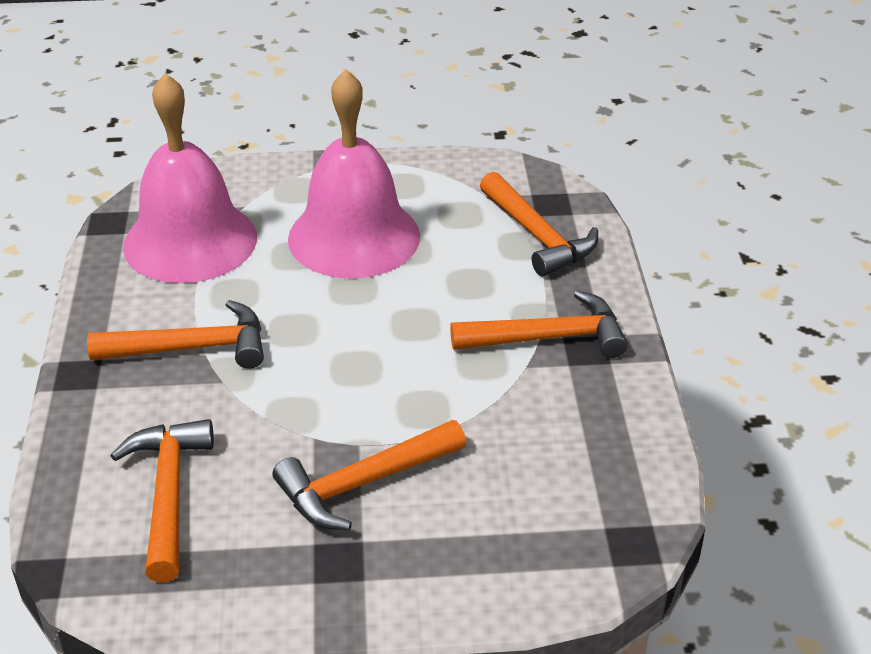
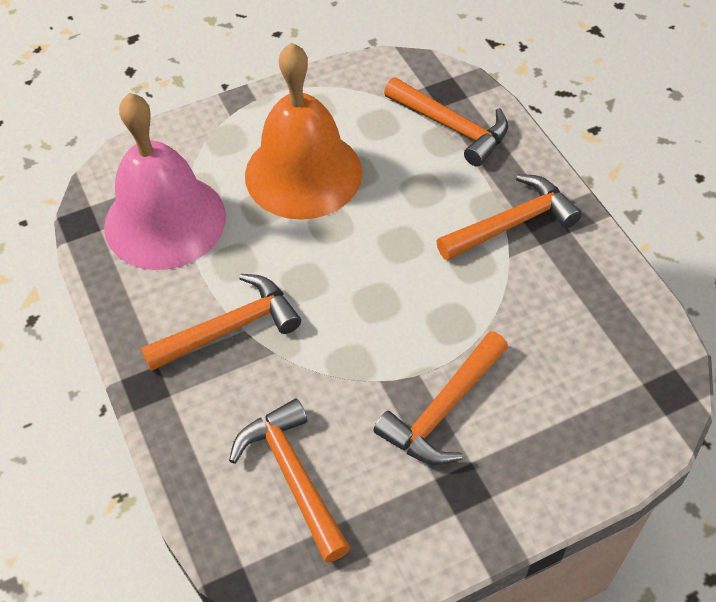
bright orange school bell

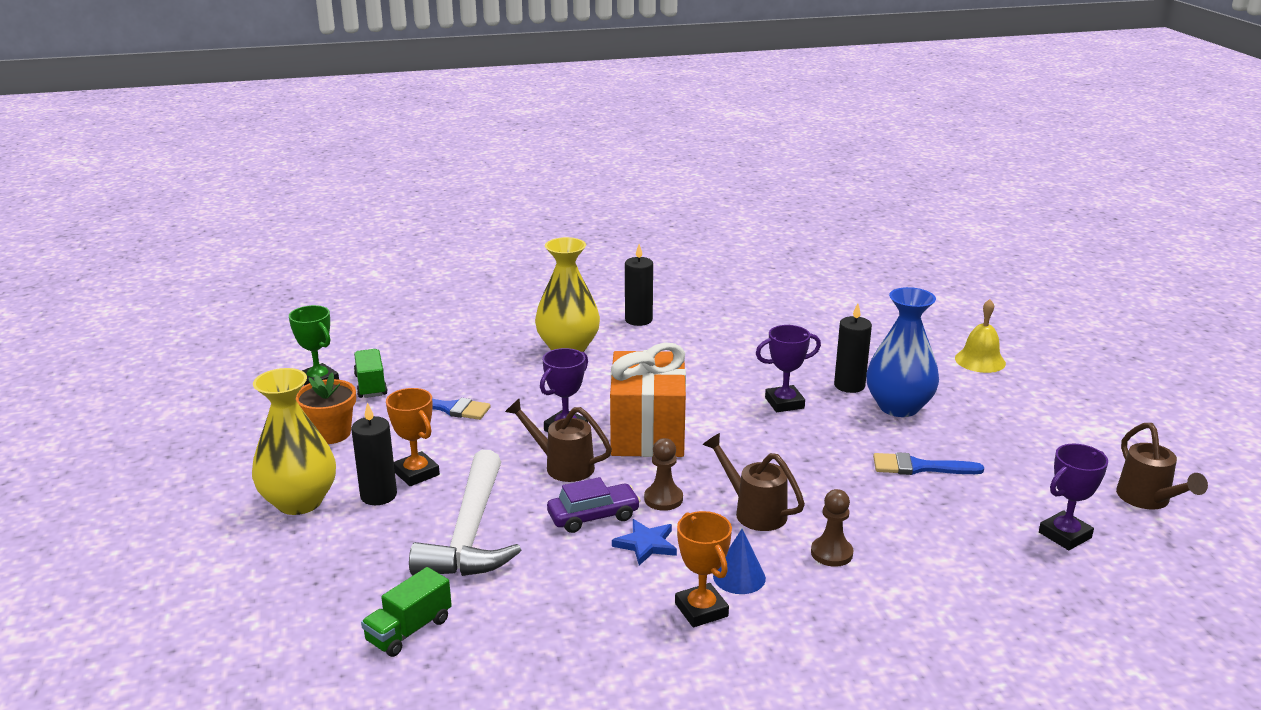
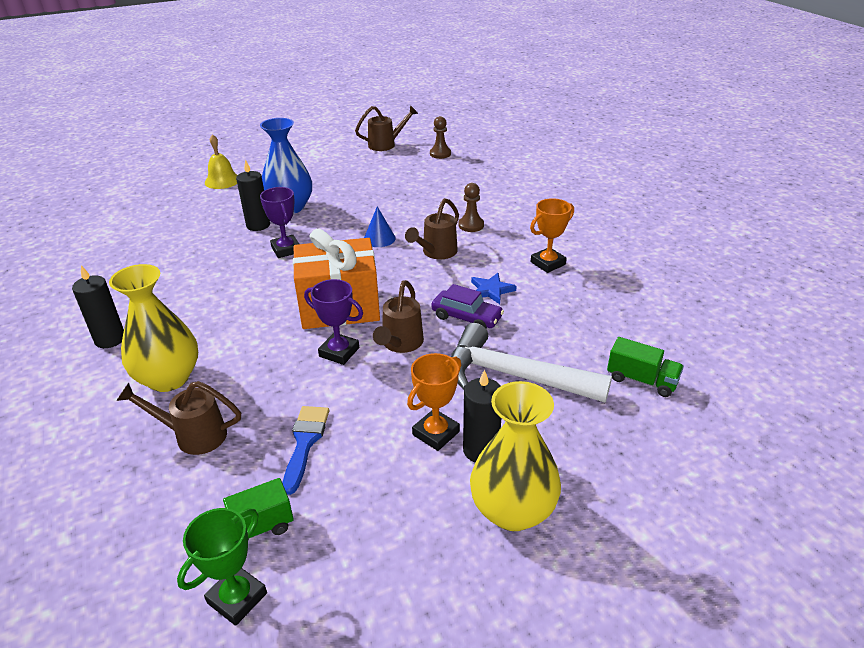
brown watering pot (no. 1 from left)
blue cone
brown pawn (no. 1 from left)
royal purple car
snow-white claw hammer
bright orange potted plant
blue paint brush (no. 2 from left in the first image)
royal purple trophy (no. 3 from left in the first image)

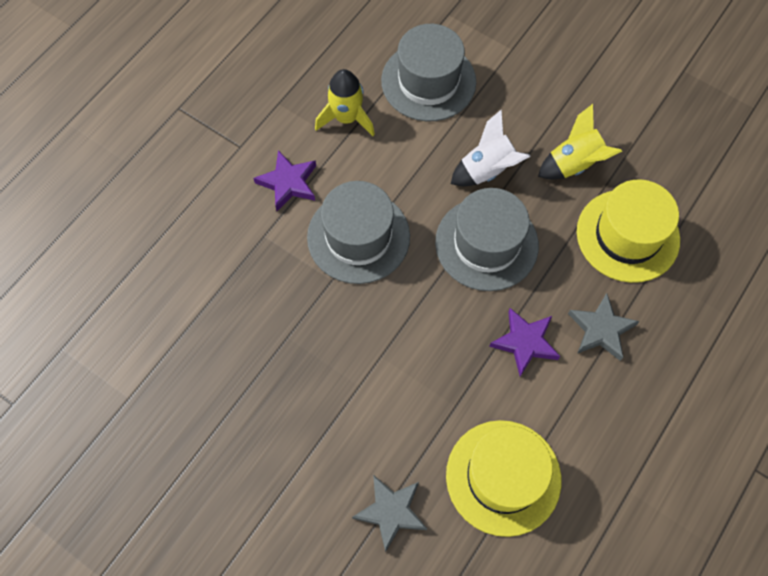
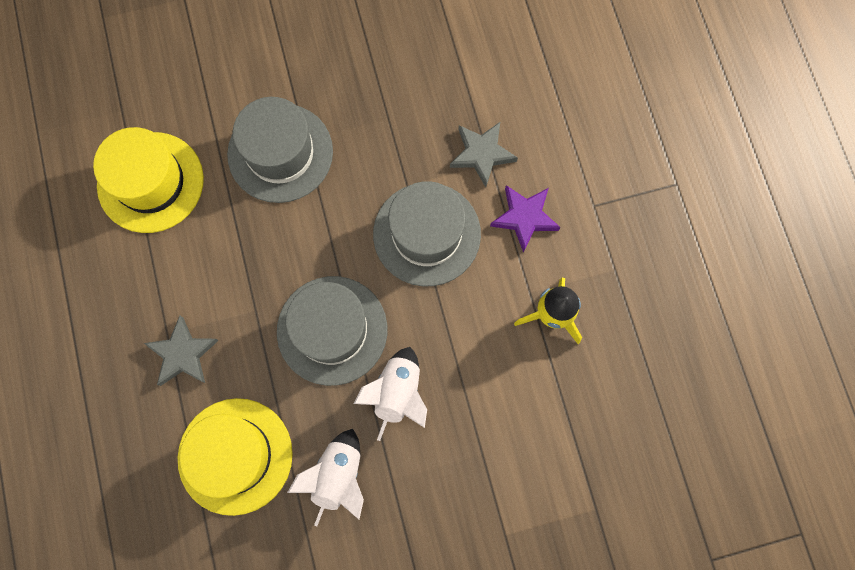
grey top hat (no. 1 from left)
snow-white rocket (no. 1 from left)
grey star (no. 2 from left)
royal purple star (no. 2 from left in the first image)

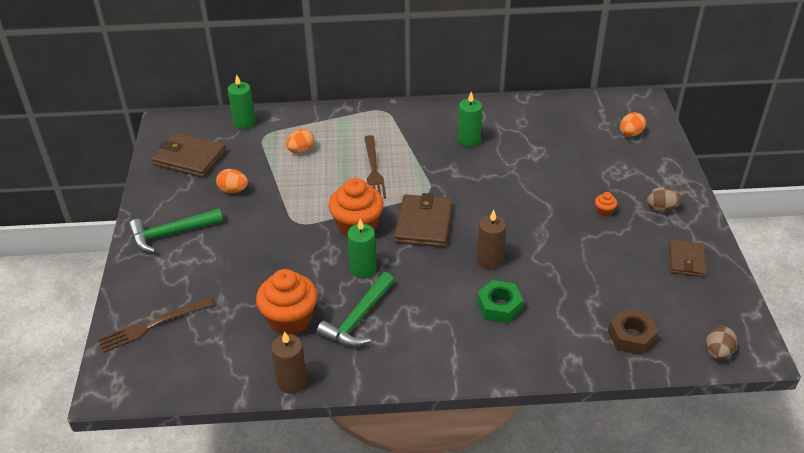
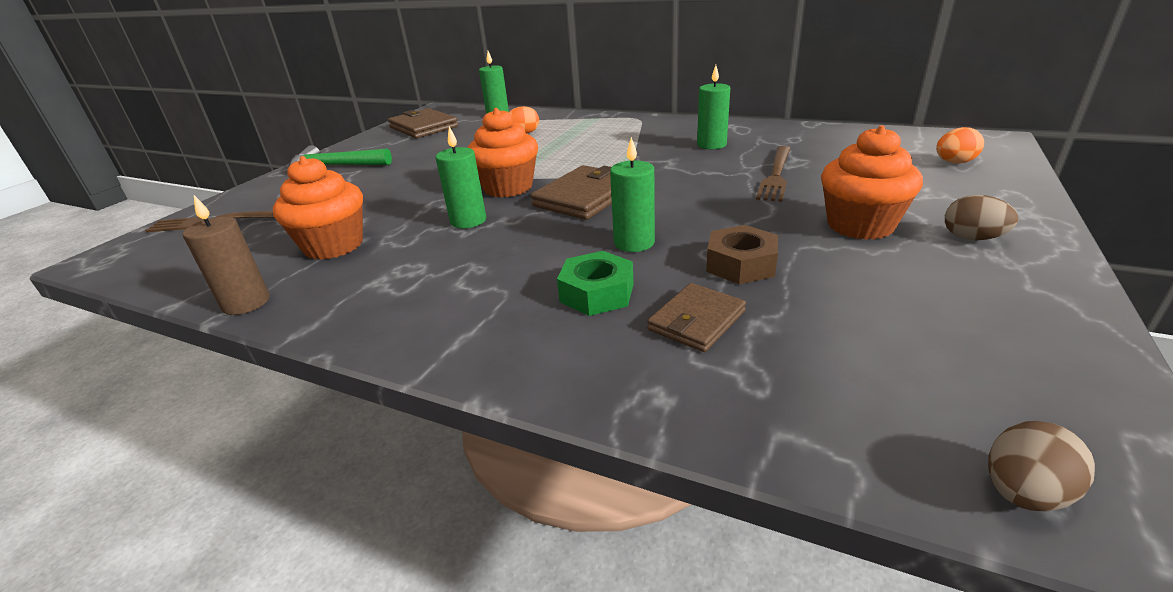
green pillar candle (no. 3 from left)
brown card wallet (no. 3 from left)
brown hexagon nut
brown fork (no. 2 from left)
bright orange muffin (no. 3 from left)
bright orange egg (no. 1 from left in the first image)
green claw hammer (no. 2 from left in the first image)

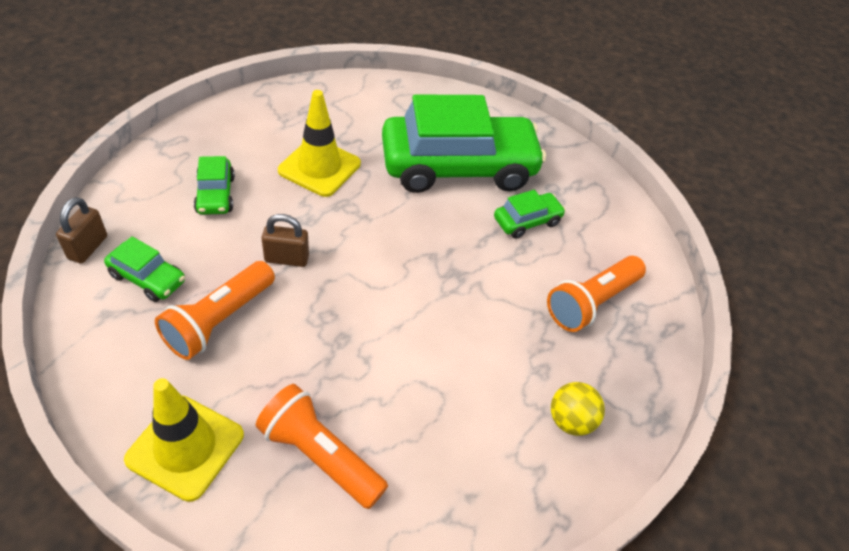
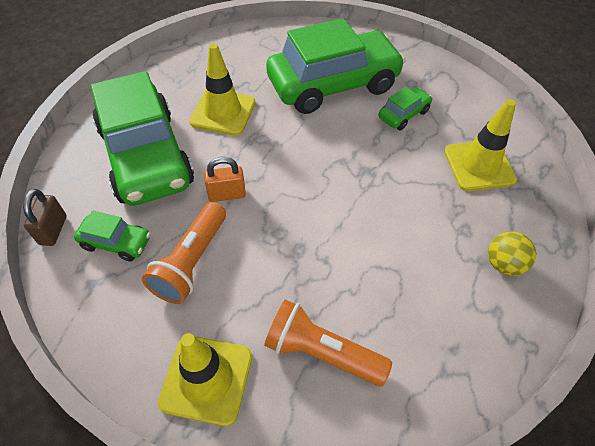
green car (no. 2 from left)
bright orange small lock
bright yellow traffic cone (no. 3 from left)

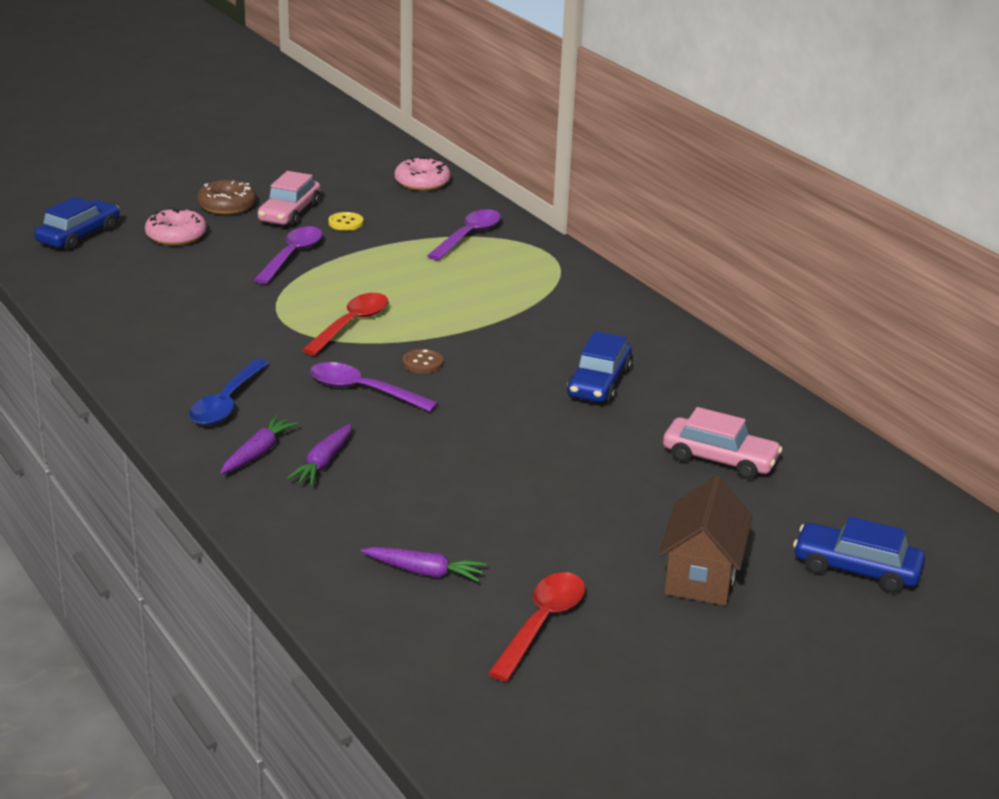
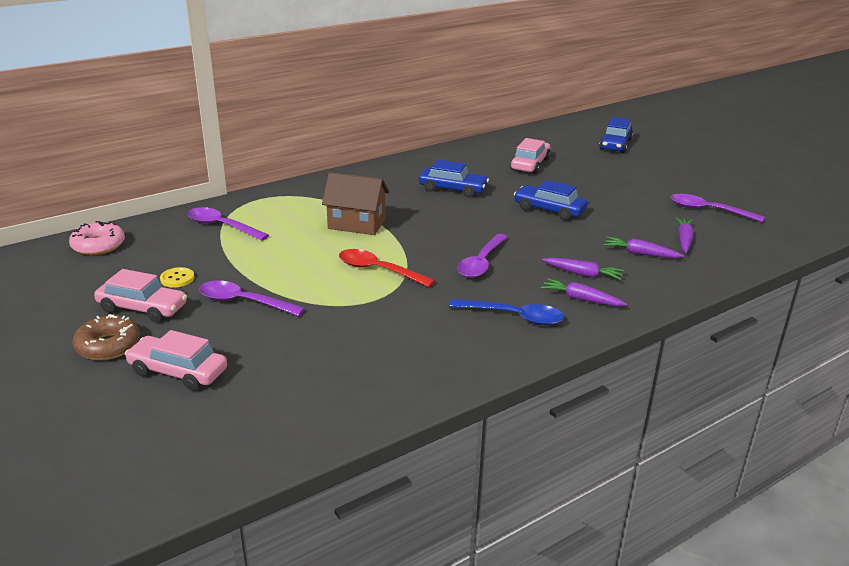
rose-pink car (no. 2 from left)
brown cottage
blue car (no. 2 from left)
royal purple root vegetable (no. 3 from left)
royal purple spoon (no. 4 from left)
brown sewing button

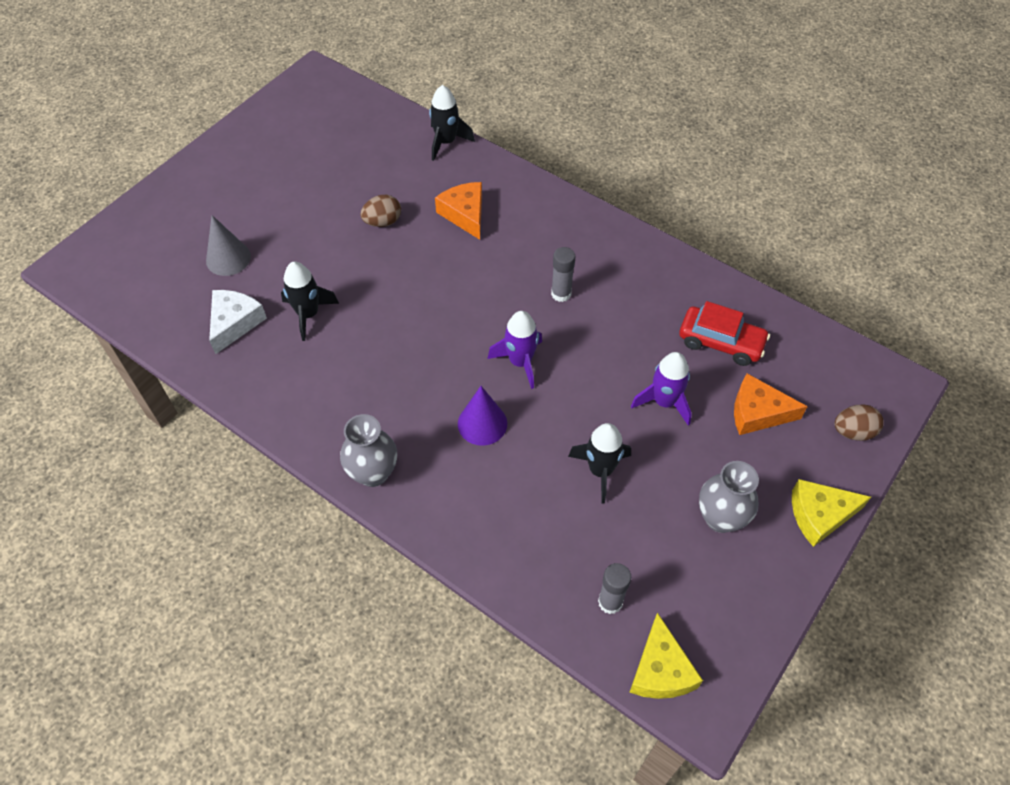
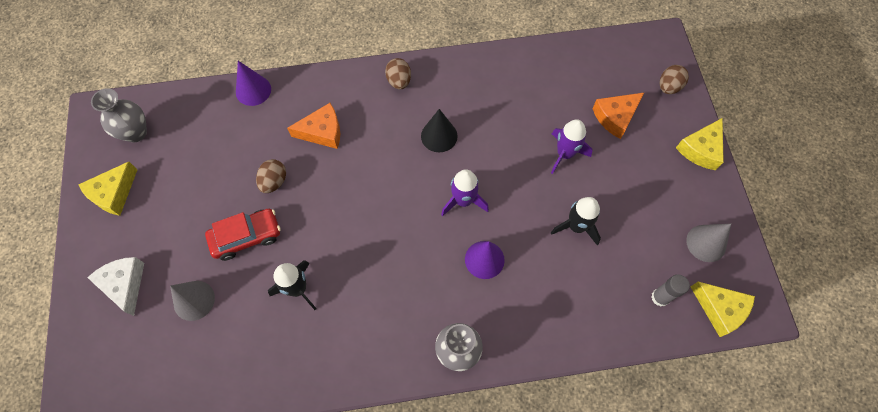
bright yellow cheese wedge (no. 1 from left)
snow-white cheese wedge
grey vase (no. 1 from left)
crimson car
royal purple cone (no. 1 from left)
bright orange cheese wedge (no. 1 from left)
brown egg (no. 2 from left)
jet-black cone
grey cone (no. 2 from left)

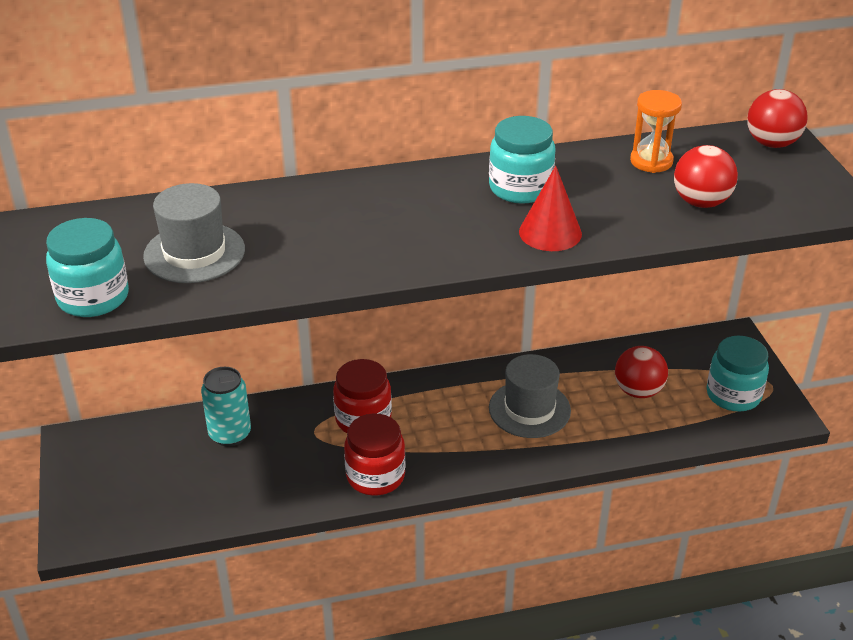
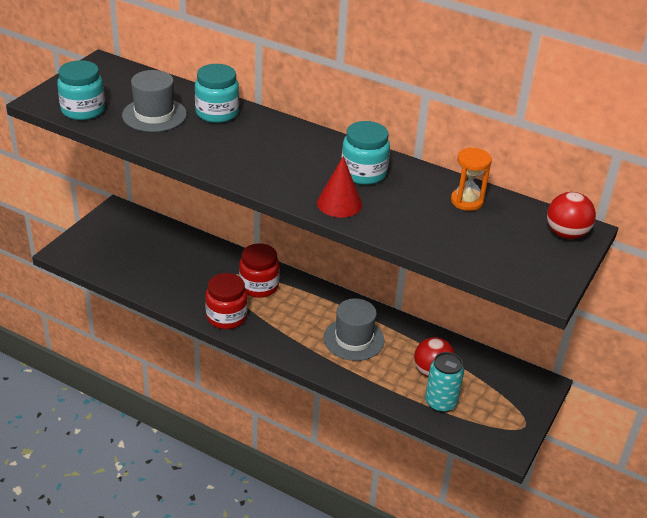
turquoise preserve jar (no. 2 from left)
turquoise soda can
crimson ball (no. 2 from left in the first image)

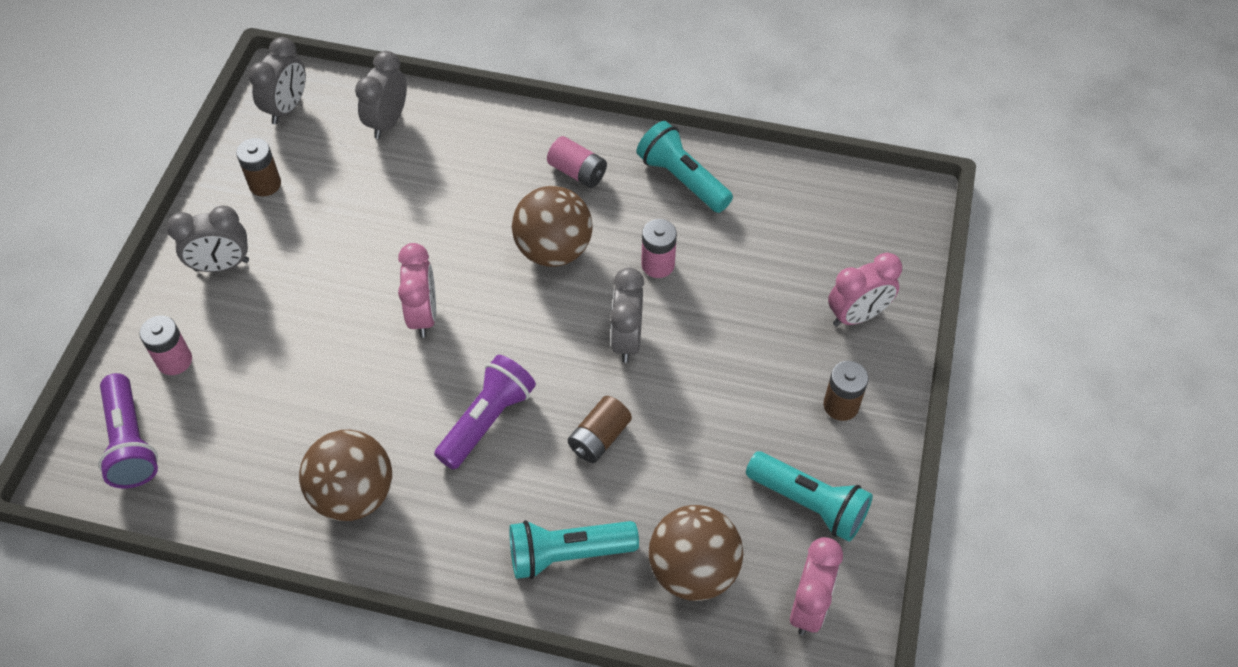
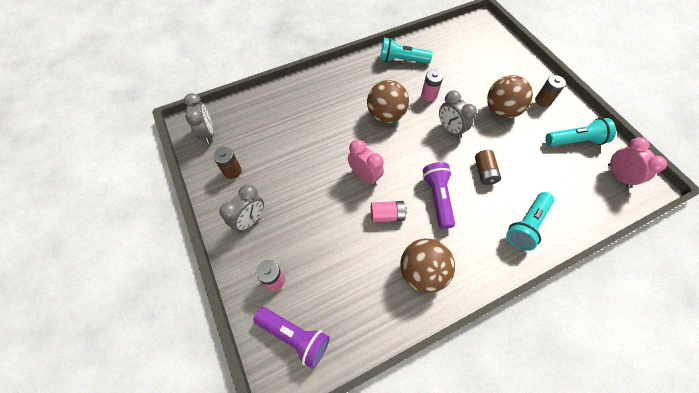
rose-pink battery (no. 2 from left)
brown ball (no. 3 from left)
grey bedside clock (no. 3 from left in the first image)
rose-pink bedside clock (no. 3 from left in the first image)

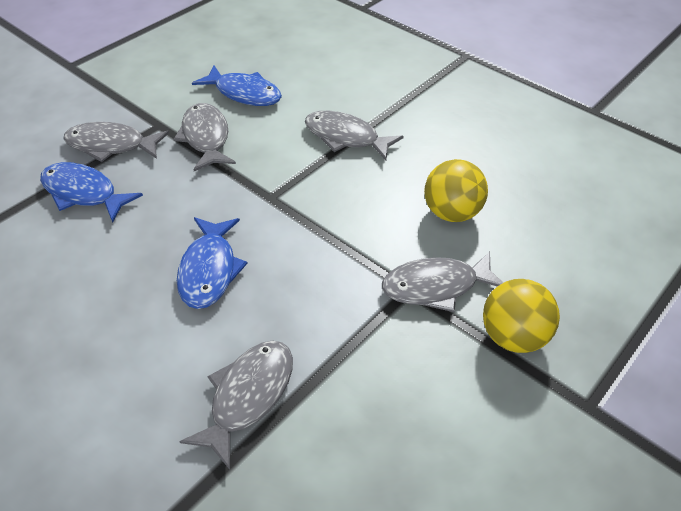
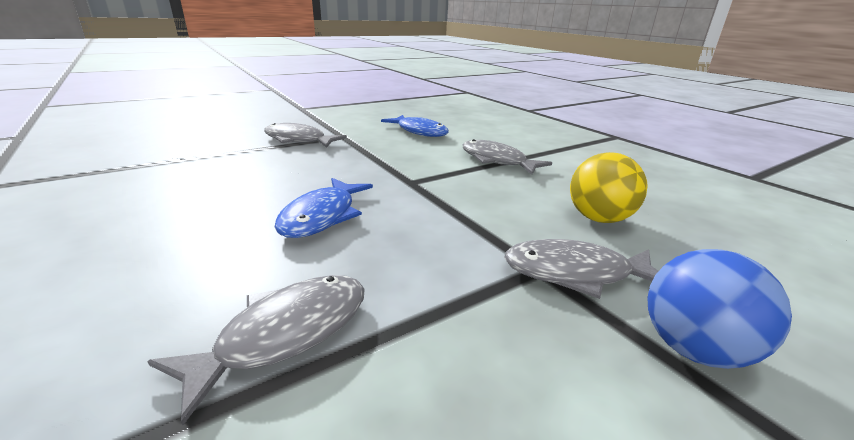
blue ball
blue fish figure (no. 1 from left in the first image)
grey fish figure (no. 2 from left in the first image)

